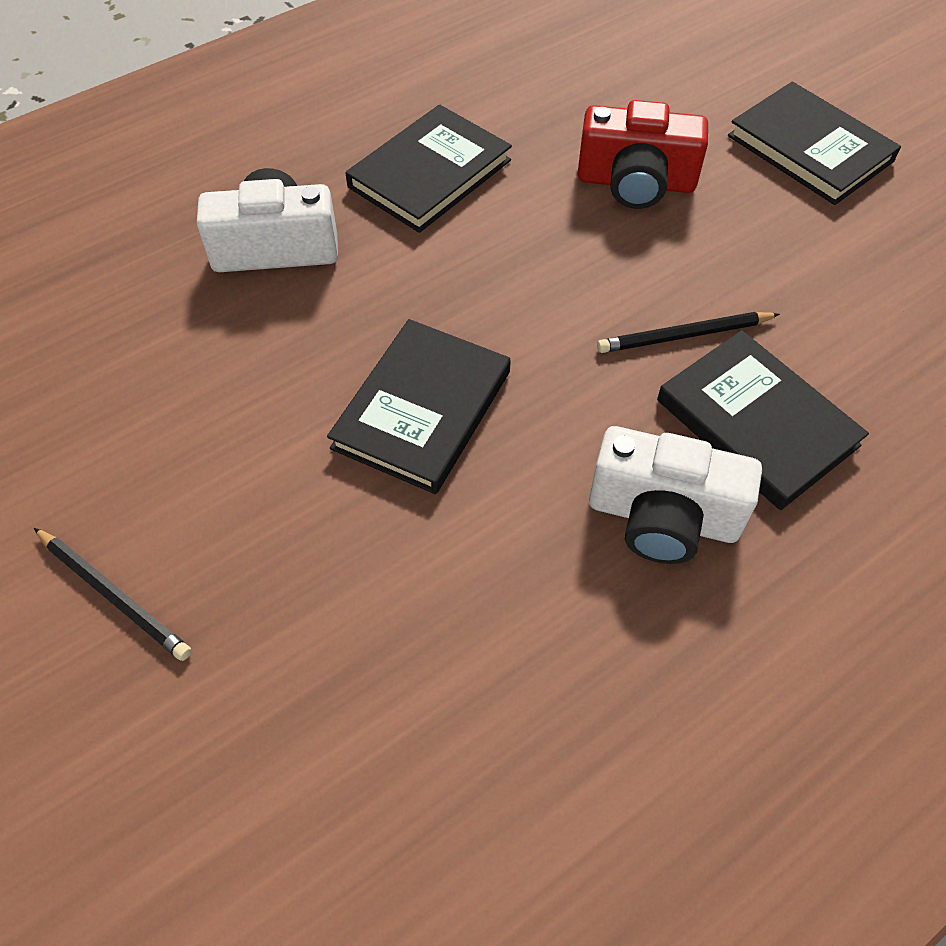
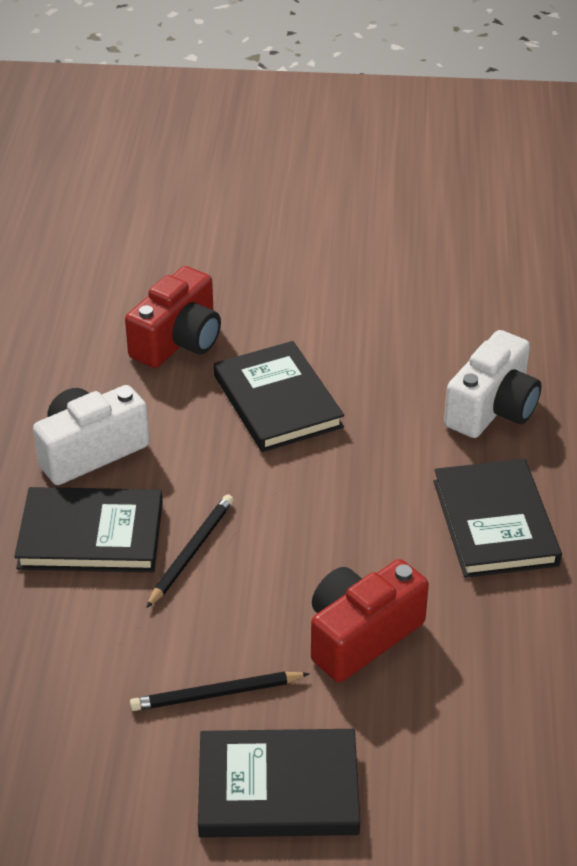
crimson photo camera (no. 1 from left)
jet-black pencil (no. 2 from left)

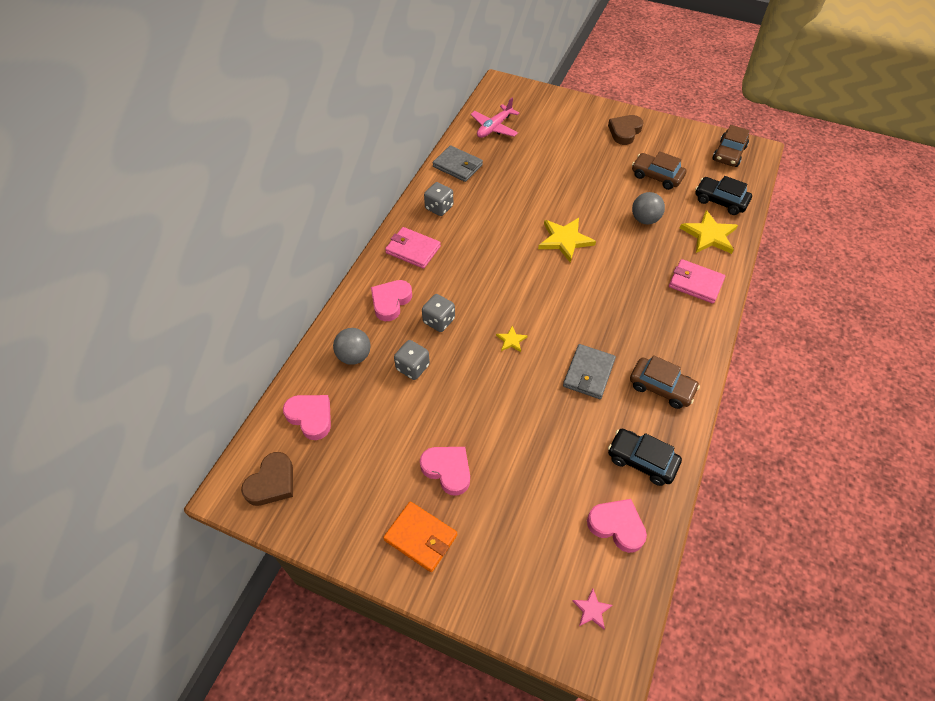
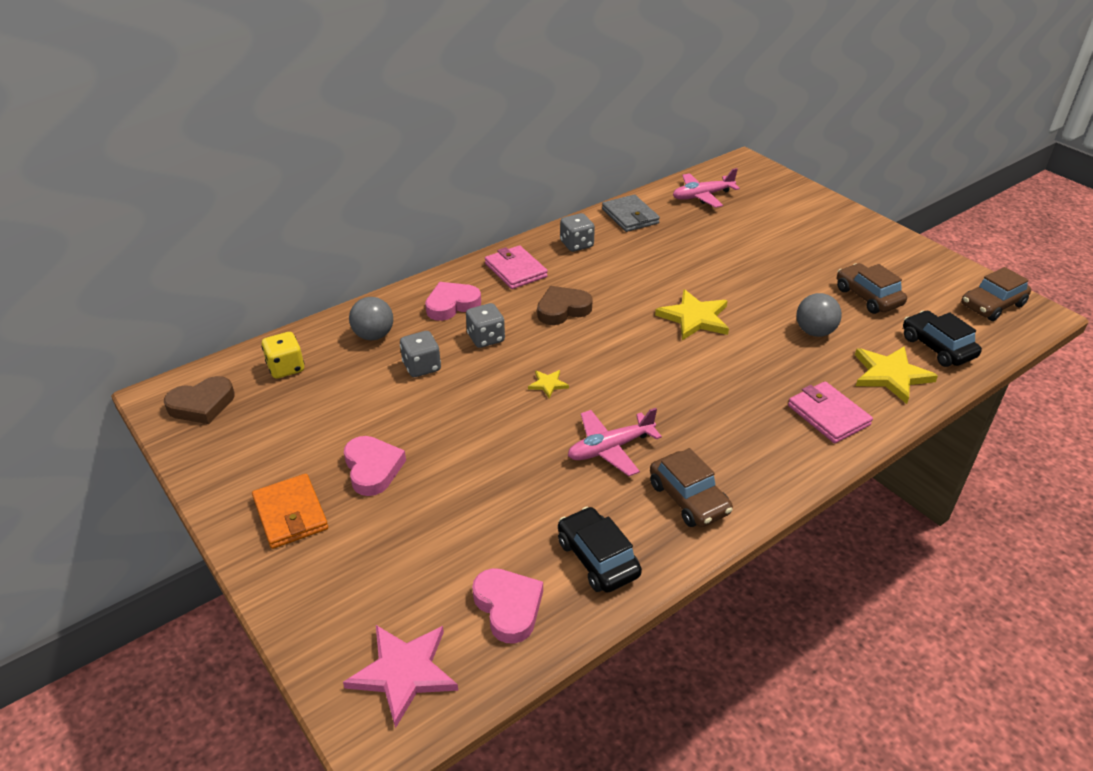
bright yellow die
rose-pink star
brown love heart (no. 2 from left)
rose-pink aeroplane (no. 1 from left)

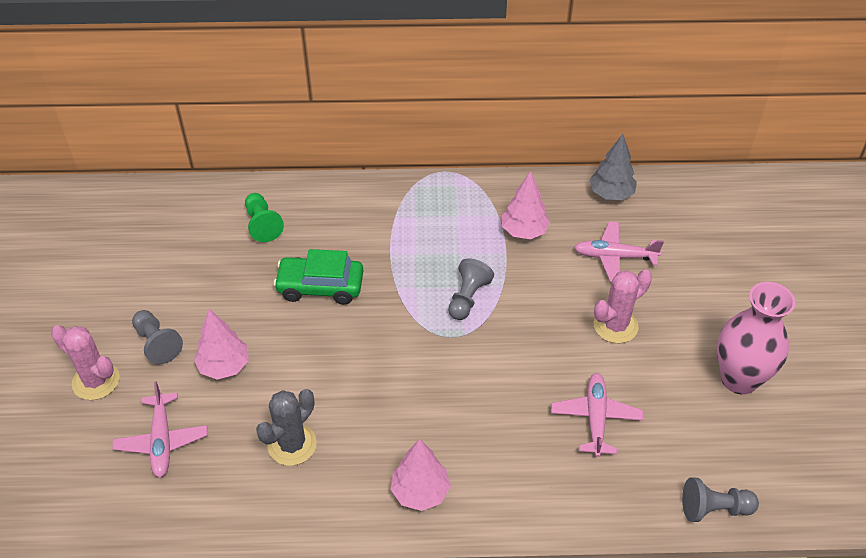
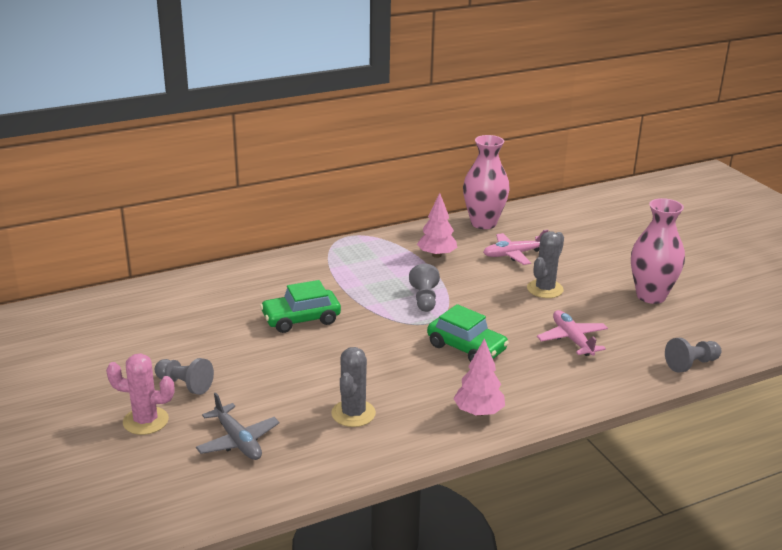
grey aeroplane
green car (no. 2 from left)
rose-pink vase (no. 1 from left)
grey saguaro cactus (no. 2 from left)
rose-pink fir tree (no. 1 from left in the first image)
green pawn

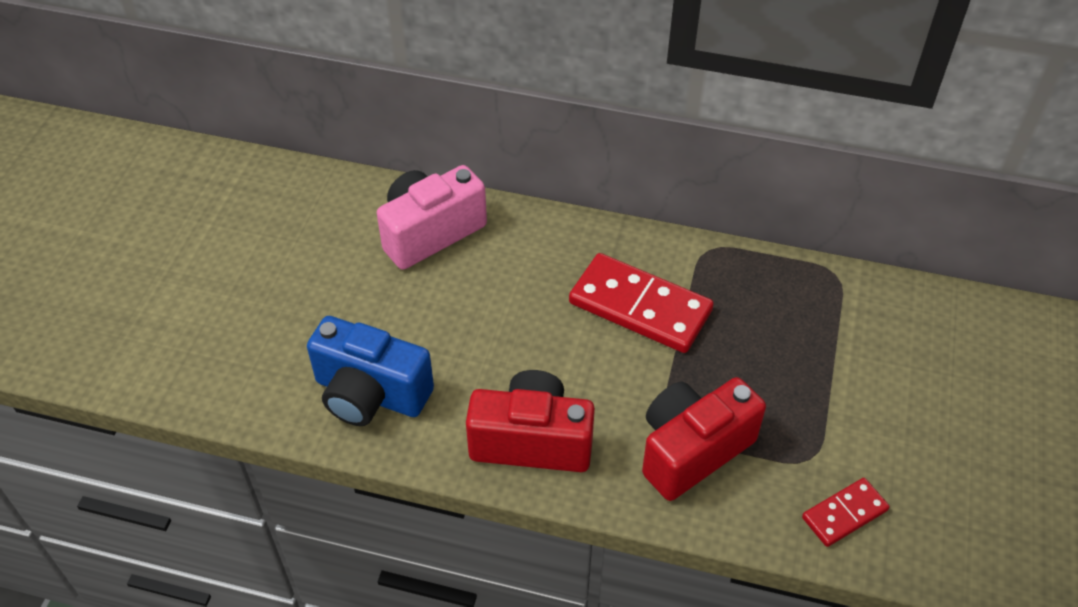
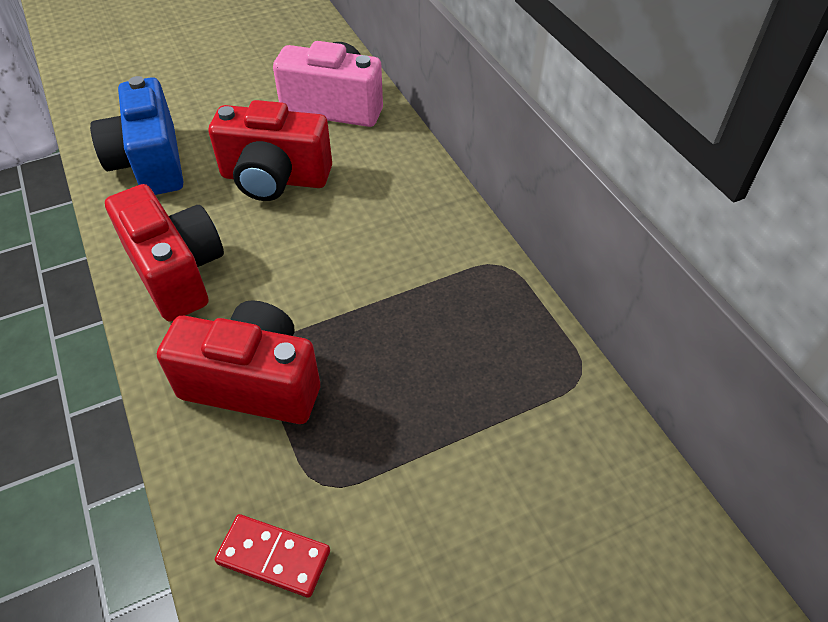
crimson photo camera (no. 3 from left)
crimson domino (no. 1 from left in the first image)

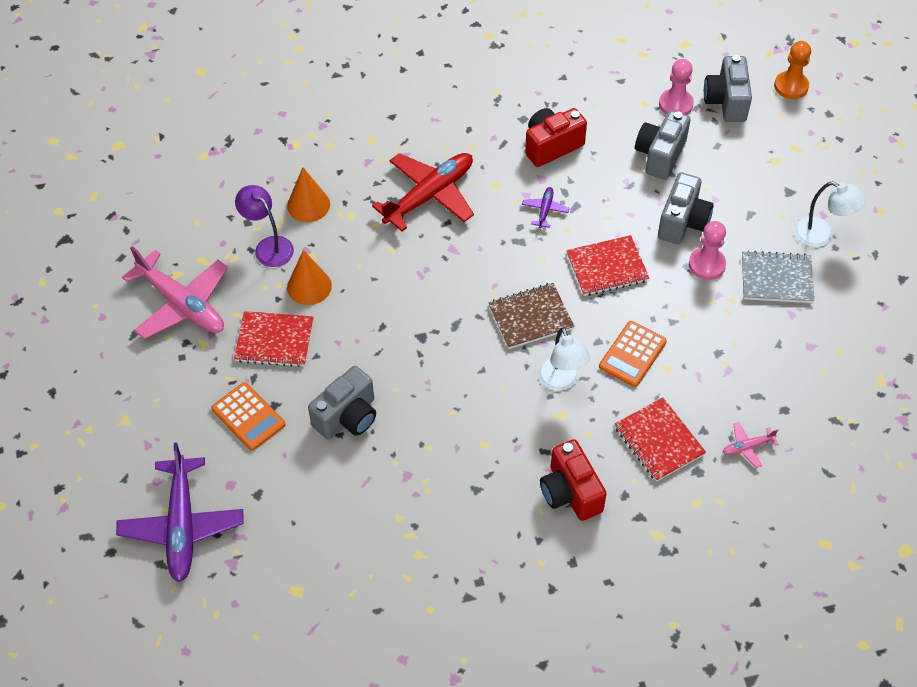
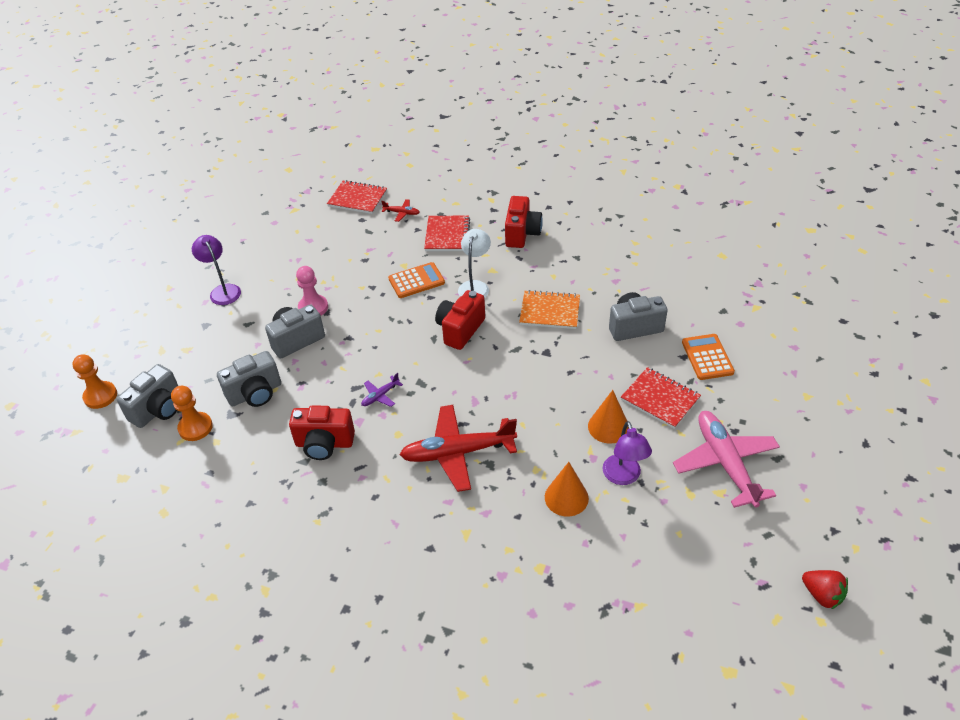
bright orange pawn (no. 2 from left)
royal purple desk lamp (no. 1 from left)
crimson notepad (no. 1 from left)
crimson aeroplane (no. 1 from left)
crimson photo camera (no. 2 from left)
bright orange notepad
crimson toy strawberry
royal purple aeroplane (no. 1 from left in the first image)
grey notepad

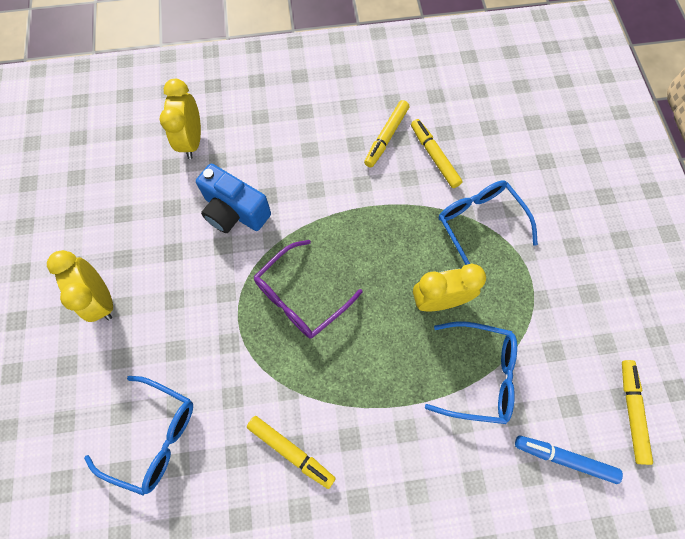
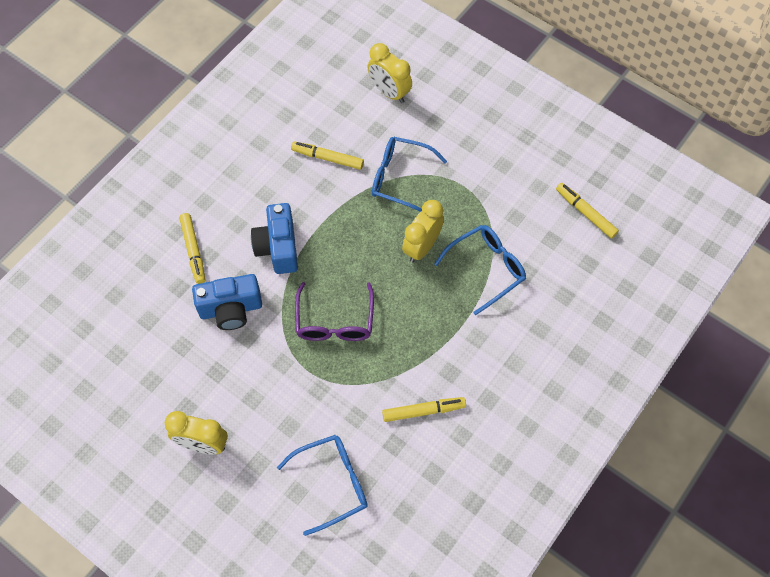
bright yellow felt pen (no. 1 from left)
blue photo camera (no. 2 from left)
bright yellow bedside clock (no. 2 from left)
blue felt pen

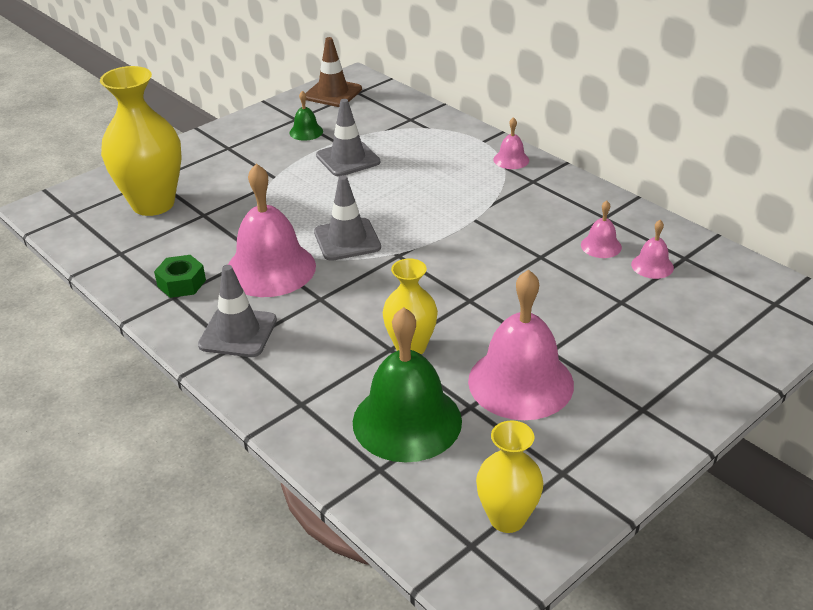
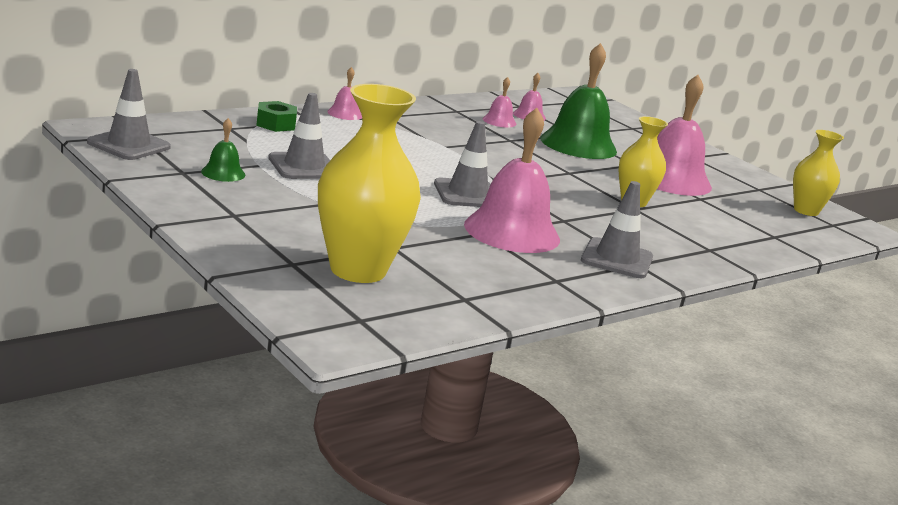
grey traffic cone (no. 1 from left)
green hexagon nut
green school bell (no. 2 from left)

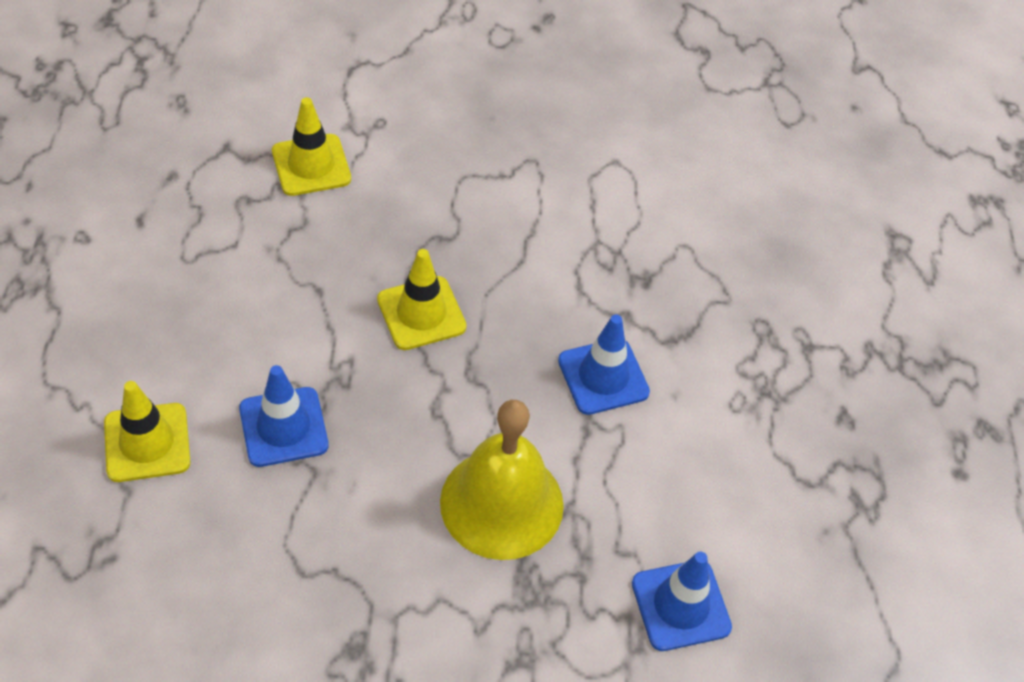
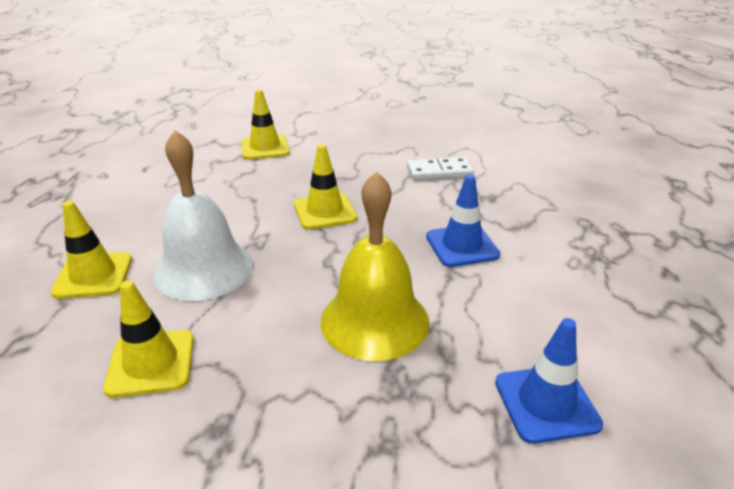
bright yellow traffic cone (no. 2 from left)
snow-white school bell
snow-white domino

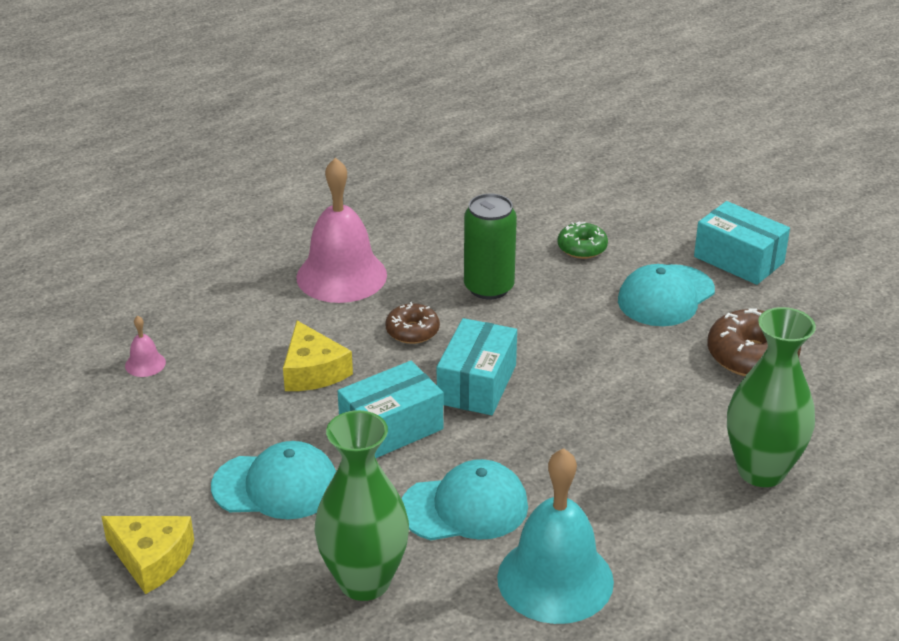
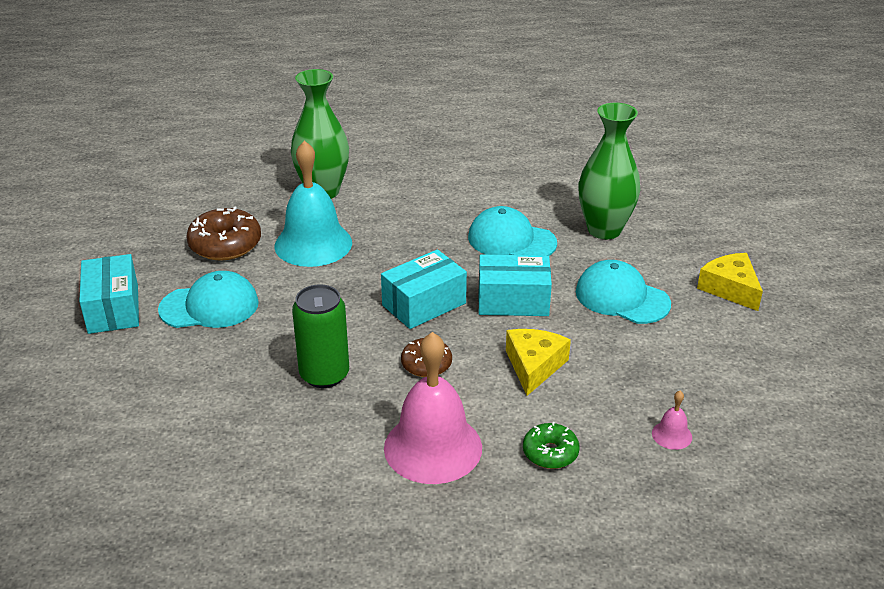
turquoise school bell
green glazed donut

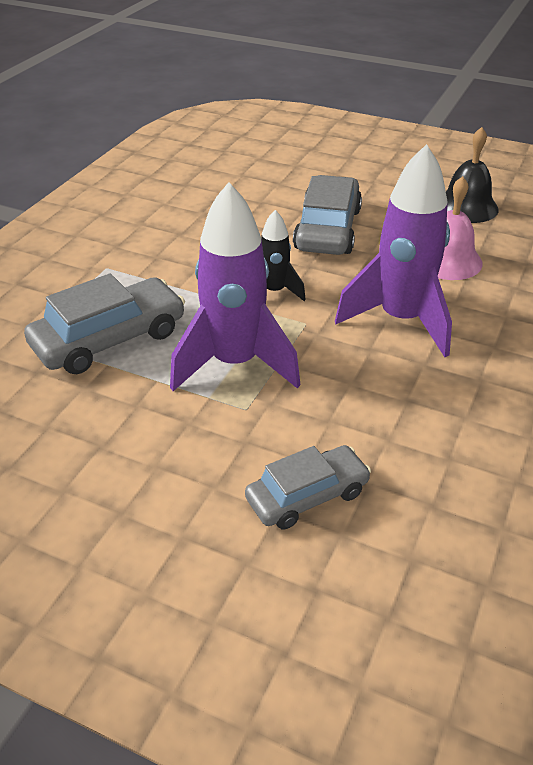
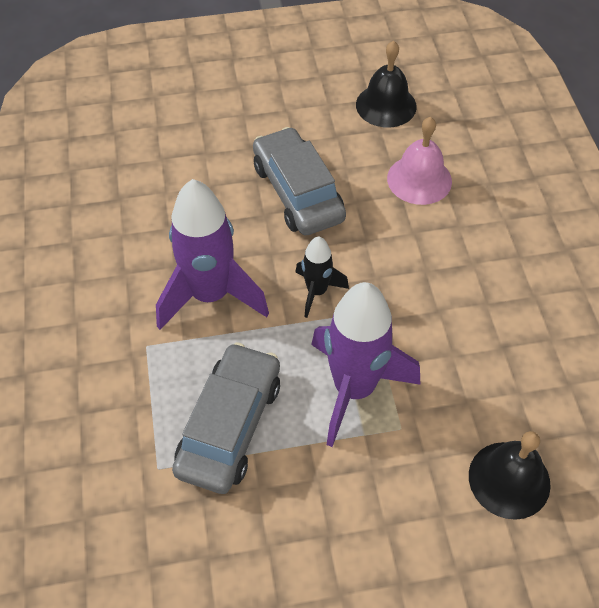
royal purple rocket (no. 1 from left)
jet-black school bell (no. 2 from left)

